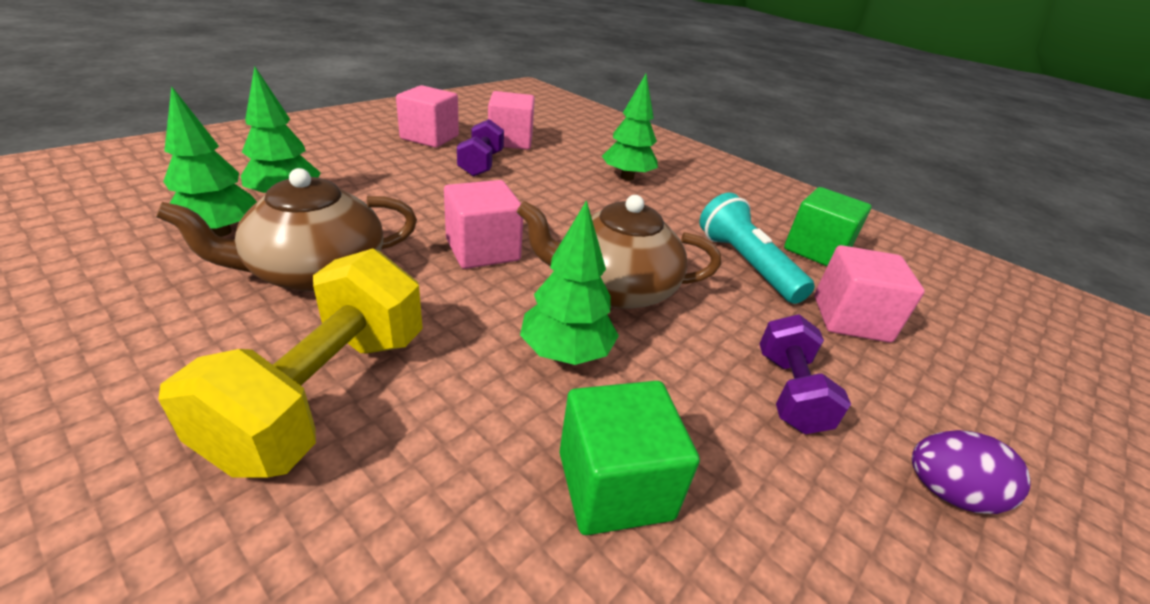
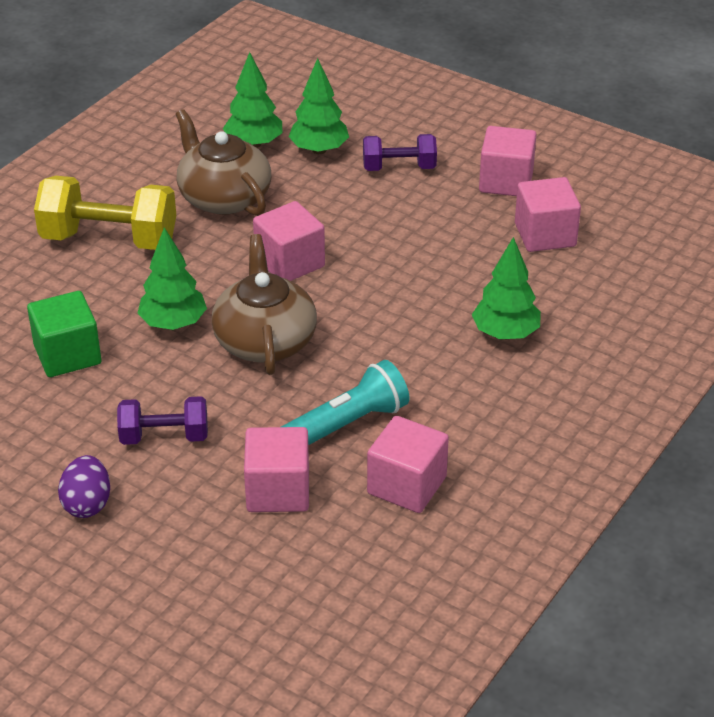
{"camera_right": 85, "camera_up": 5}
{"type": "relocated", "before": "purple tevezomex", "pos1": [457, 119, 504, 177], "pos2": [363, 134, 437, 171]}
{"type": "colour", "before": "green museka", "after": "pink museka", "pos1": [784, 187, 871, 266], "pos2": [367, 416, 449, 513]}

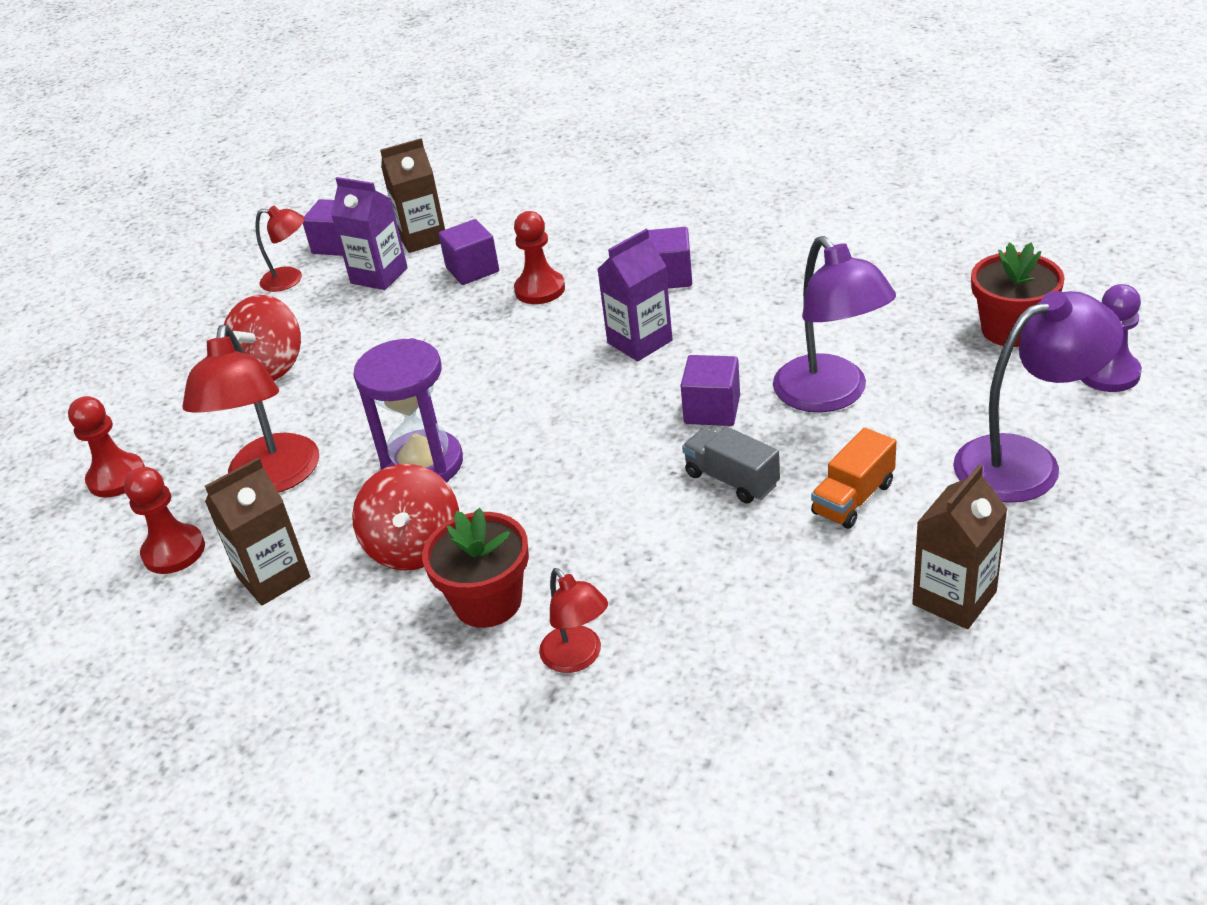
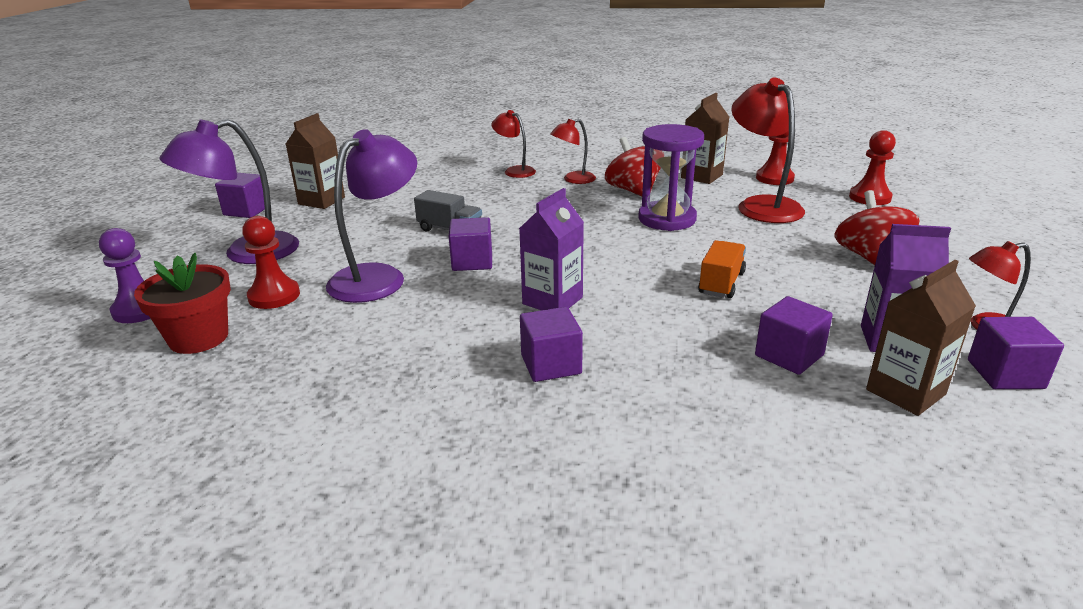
{"camera_right": 160, "camera_up": -10}
{"type": "appeared", "after": "purple museka", "pos2": [215, 173, 265, 218]}
{"type": "relocated", "before": "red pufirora", "pos1": [514, 211, 565, 304], "pos2": [242, 216, 300, 309]}
{"type": "relocated", "before": "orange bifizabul", "pos1": [811, 428, 896, 529], "pos2": [698, 240, 746, 298]}
{"type": "exchanged", "before": "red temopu", "after": "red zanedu", "pos1": [422, 508, 529, 628], "pos2": [550, 118, 596, 184]}
{"type": "spun", "before": "purple zanedu", "pos1": [773, 236, 896, 413], "pos2": [326, 129, 417, 303], "turn": 75}

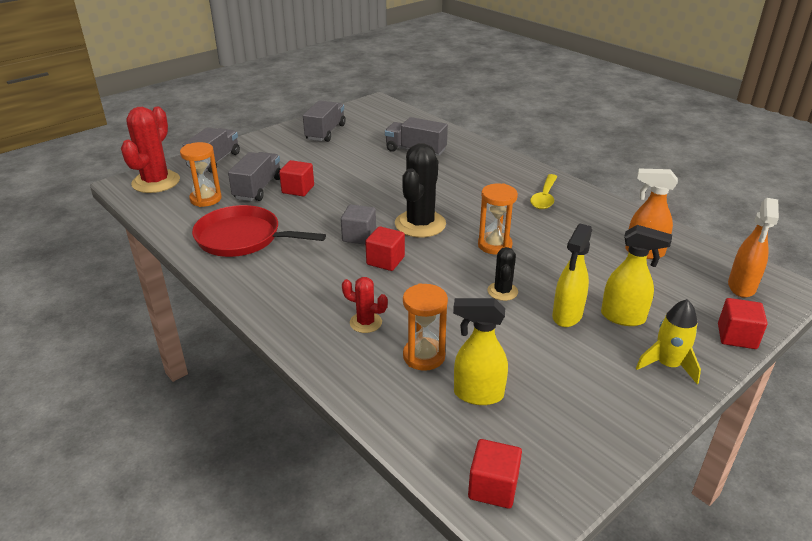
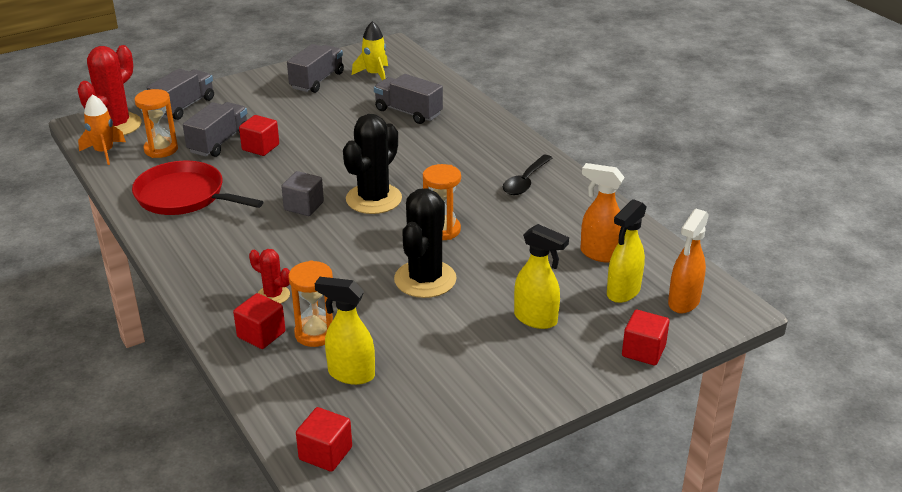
{"camera_right": 10, "camera_up": 0}
{"type": "appeared", "after": "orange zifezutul", "pos2": [78, 94, 126, 165]}
{"type": "relocated", "before": "red museka", "pos1": [365, 226, 405, 271], "pos2": [233, 293, 285, 349]}
{"type": "relocated", "before": "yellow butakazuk", "pos1": [552, 224, 592, 327], "pos2": [607, 199, 647, 303]}
{"type": "relocated", "before": "yellow zifezutul", "pos1": [636, 299, 701, 384], "pos2": [352, 21, 388, 80]}
{"type": "colour", "before": "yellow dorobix", "after": "black dorobix", "pos1": [530, 174, 558, 209], "pos2": [503, 155, 552, 195]}
{"type": "size", "before": "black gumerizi", "pos1": [487, 247, 518, 301], "pos2": [394, 188, 457, 298], "scale": 1.93}

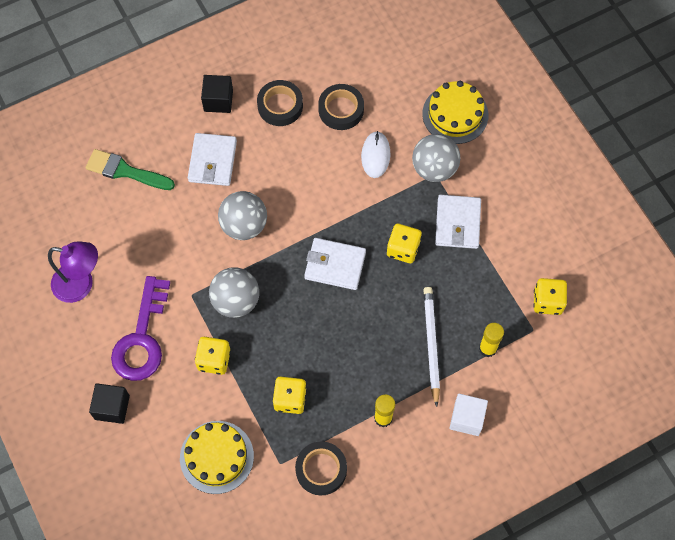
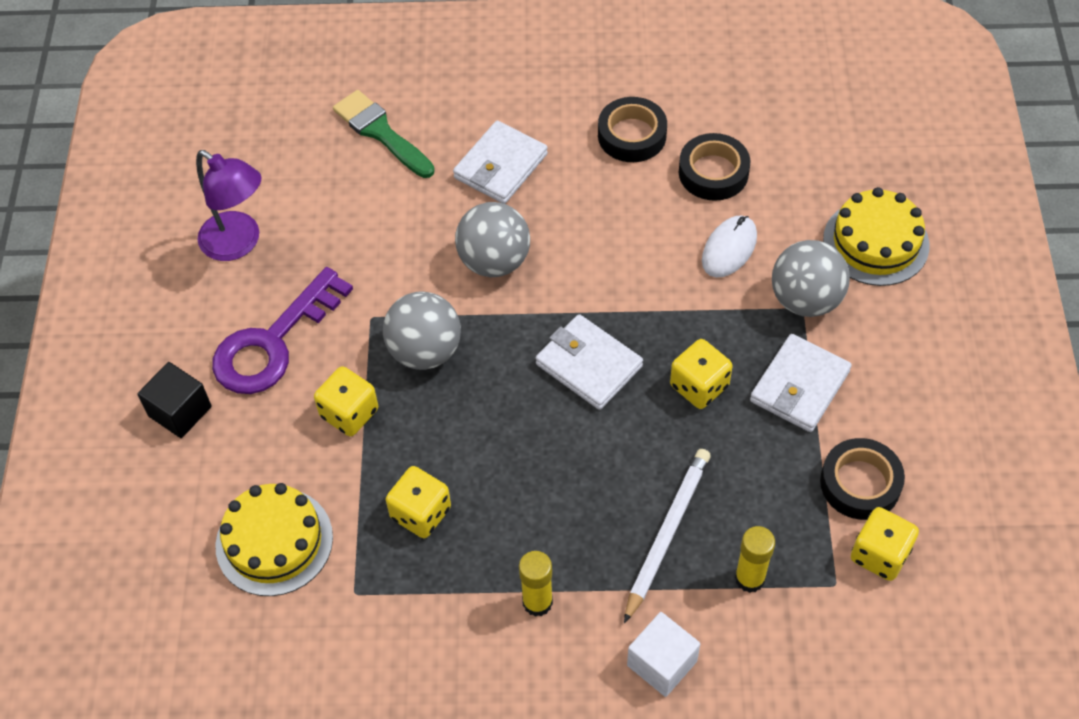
{"camera_right": 30, "camera_up": -10}
{"type": "missing", "before": "black museka", "pos1": [201, 75, 233, 113]}
{"type": "relocated", "before": "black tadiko", "pos1": [295, 441, 347, 496], "pos2": [820, 438, 905, 520]}

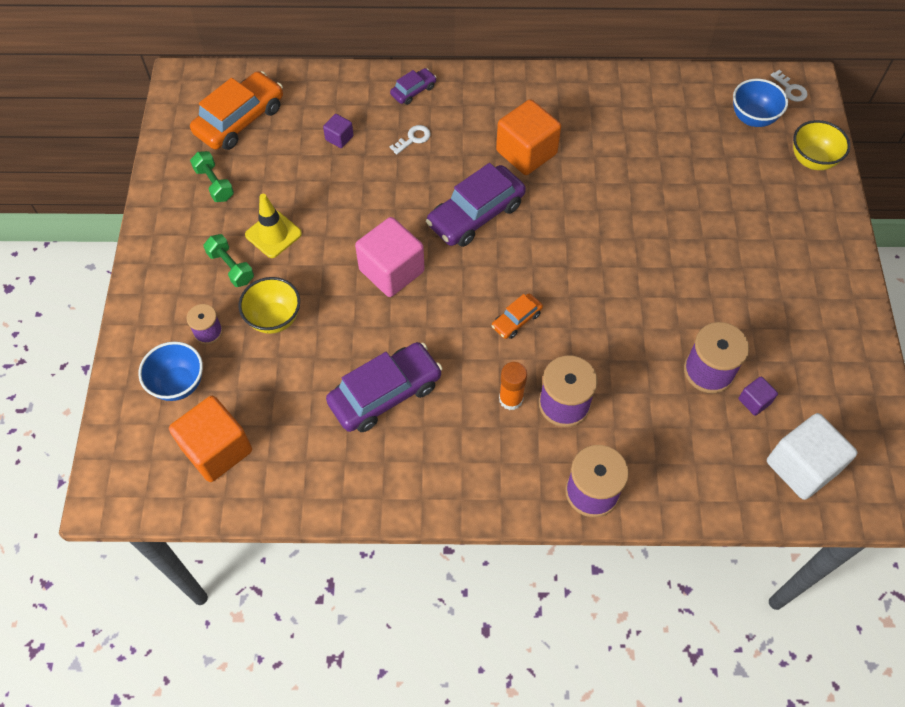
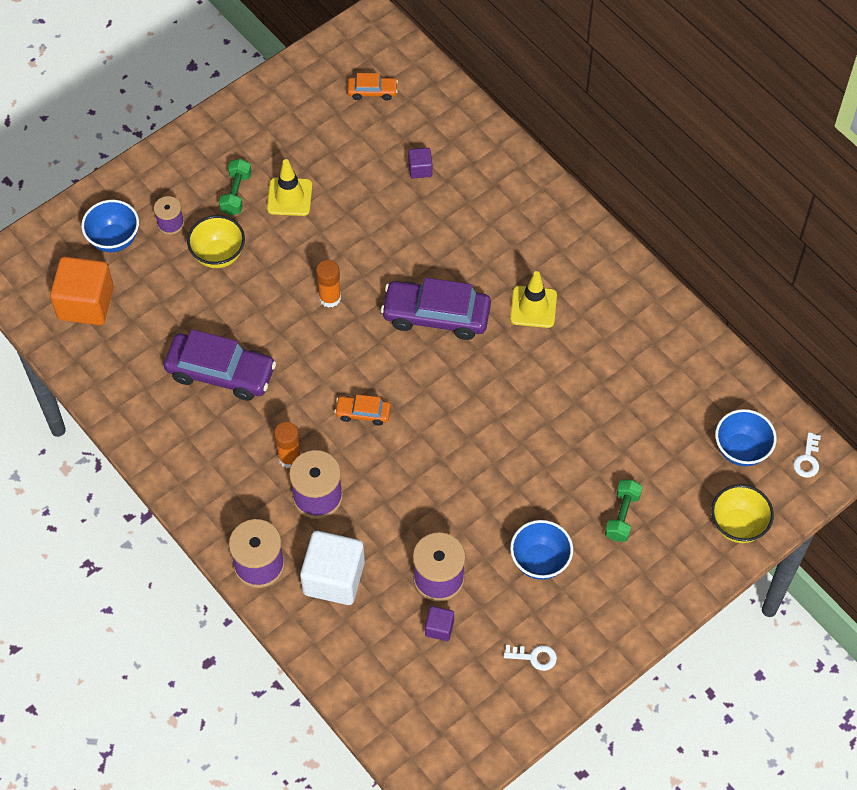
{"camera_right": 50, "camera_up": 0}
{"type": "missing", "before": "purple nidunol", "pos1": [390, 68, 437, 105]}
{"type": "appeared", "after": "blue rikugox", "pos2": [510, 520, 573, 580]}
{"type": "relocated", "before": "green tevezomex", "pos1": [190, 151, 234, 202], "pos2": [605, 480, 642, 542]}
{"type": "relocated", "before": "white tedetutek", "pos1": [390, 125, 431, 155], "pos2": [504, 645, 557, 671]}
{"type": "relocated", "before": "white museka", "pos1": [767, 413, 858, 500], "pos2": [300, 531, 365, 605]}
{"type": "exchanged", "before": "pink museka", "after": "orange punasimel", "pos1": [355, 217, 425, 297], "pos2": [316, 260, 341, 308]}
{"type": "exchanged", "before": "orange museka", "after": "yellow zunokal", "pos1": [496, 99, 561, 175], "pos2": [510, 271, 557, 328]}
{"type": "size", "before": "orange nidunol", "pos1": [190, 71, 283, 150], "pos2": [347, 73, 398, 100], "scale": 0.5}

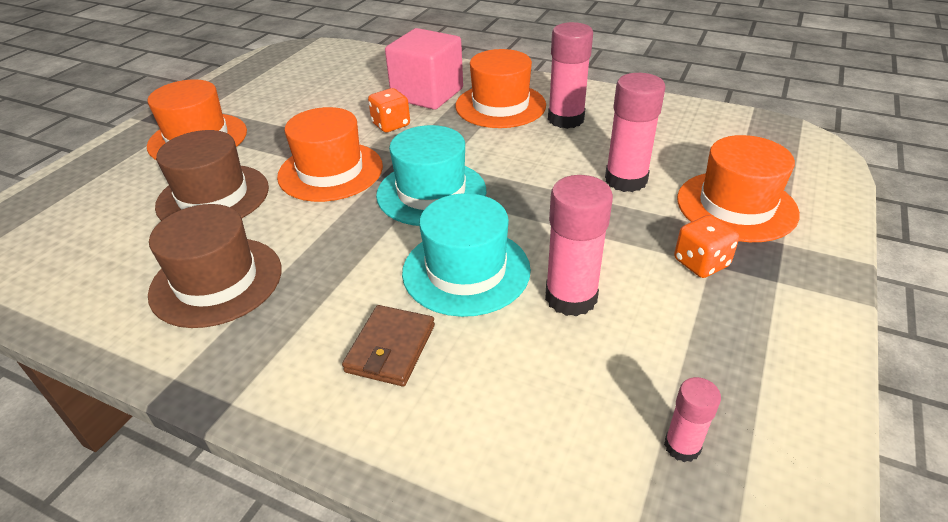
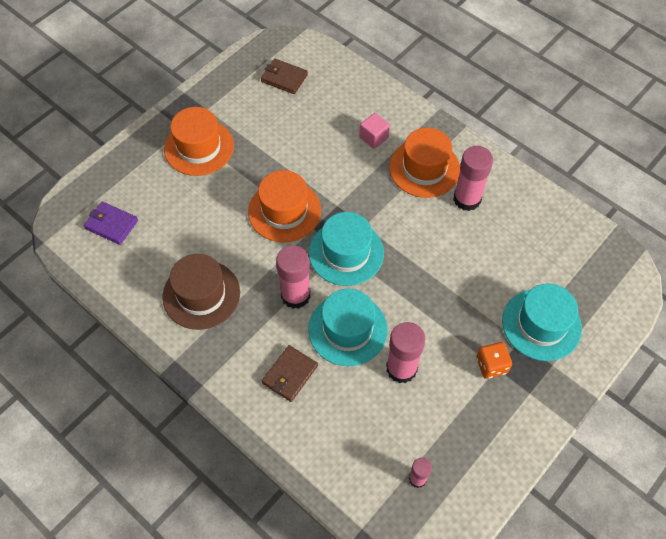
{"camera_right": 15, "camera_up": 20}
{"type": "missing", "before": "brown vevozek", "pos1": [155, 130, 269, 221]}
{"type": "missing", "before": "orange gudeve", "pos1": [368, 88, 410, 132]}
{"type": "appeared", "after": "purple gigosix", "pos2": [84, 202, 138, 245]}
{"type": "appeared", "after": "brown gigosix", "pos2": [261, 58, 308, 94]}
{"type": "relocated", "before": "pink punasimel", "pos1": [605, 73, 666, 192], "pos2": [276, 245, 311, 309]}
{"type": "colour", "before": "orange vevozek", "after": "turquoise vevozek", "pos1": [677, 135, 800, 242], "pos2": [502, 283, 582, 361]}
{"type": "size", "before": "pink museka", "pos1": [385, 28, 463, 110], "pos2": [359, 113, 390, 149], "scale": 0.5}

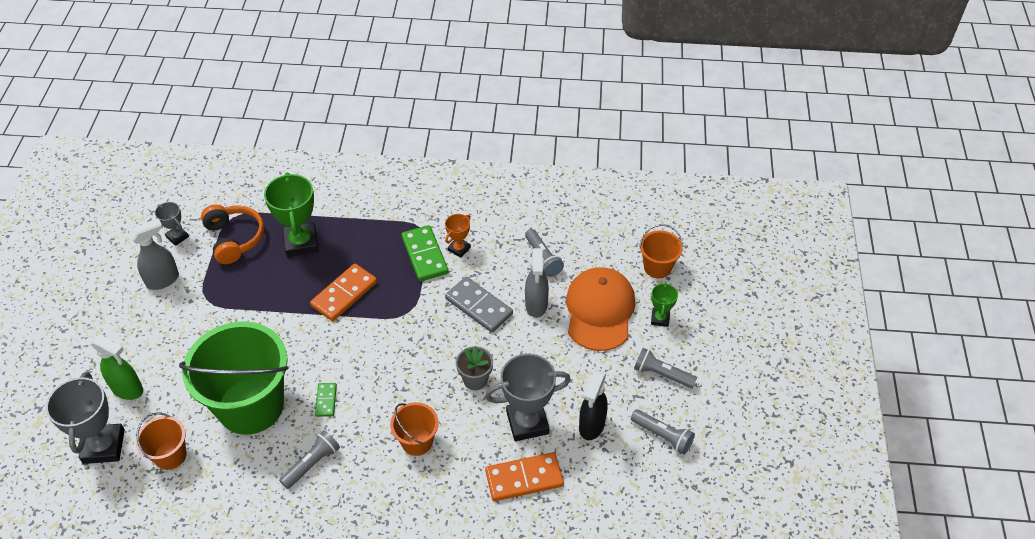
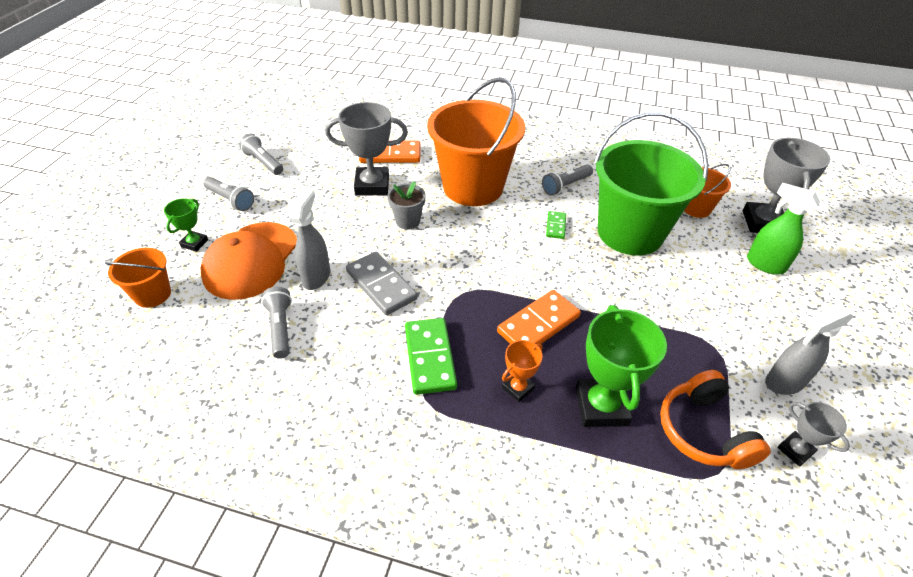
{"camera_right": -170, "camera_up": -5}
{"type": "missing", "before": "black butakazuk", "pos1": [579, 371, 608, 440]}
{"type": "relocated", "before": "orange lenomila", "pos1": [445, 214, 471, 258], "pos2": [502, 340, 543, 402]}
{"type": "size", "before": "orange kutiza", "pos1": [390, 402, 439, 456], "pos2": [427, 77, 525, 206], "scale": 2.13}

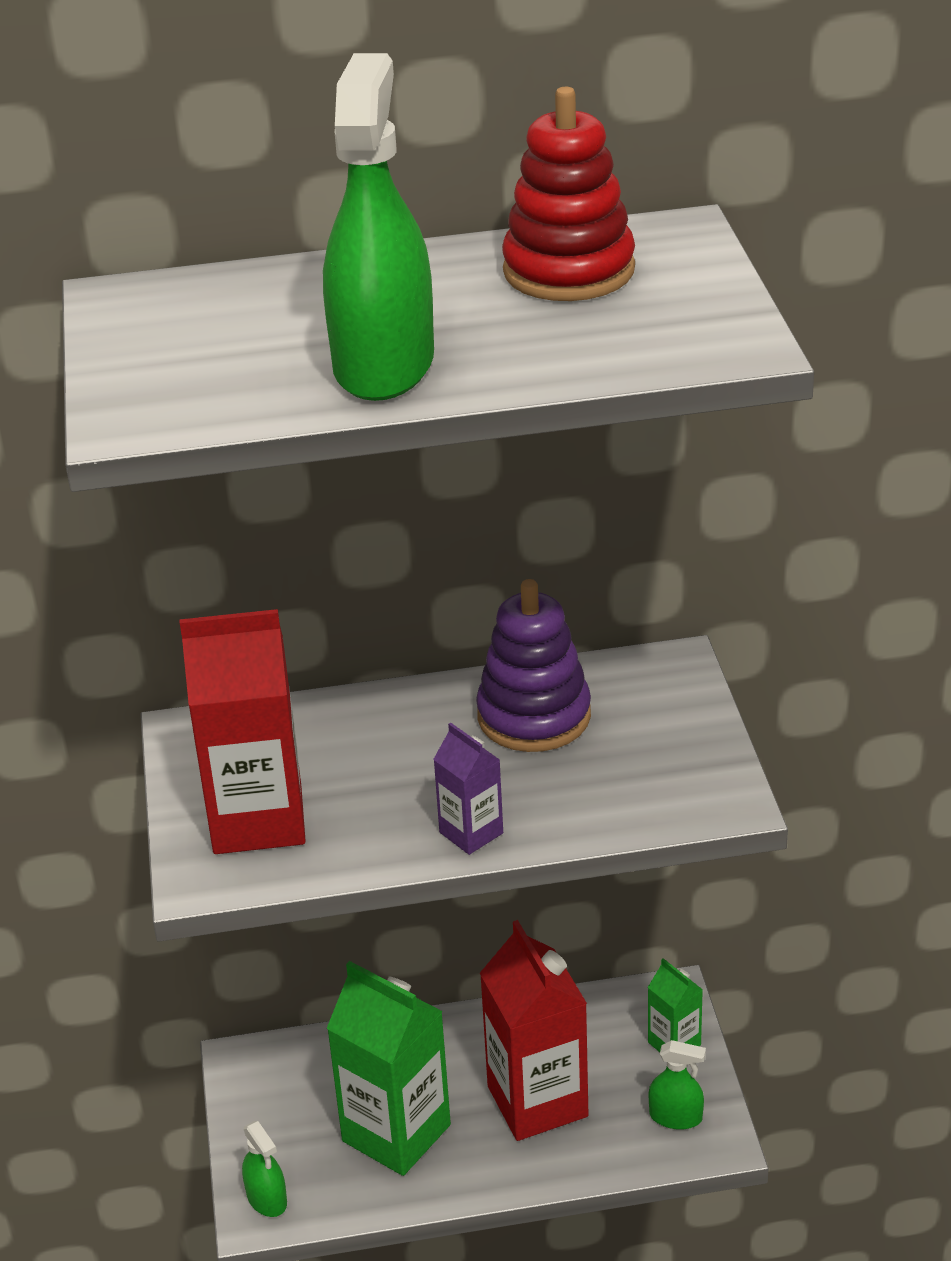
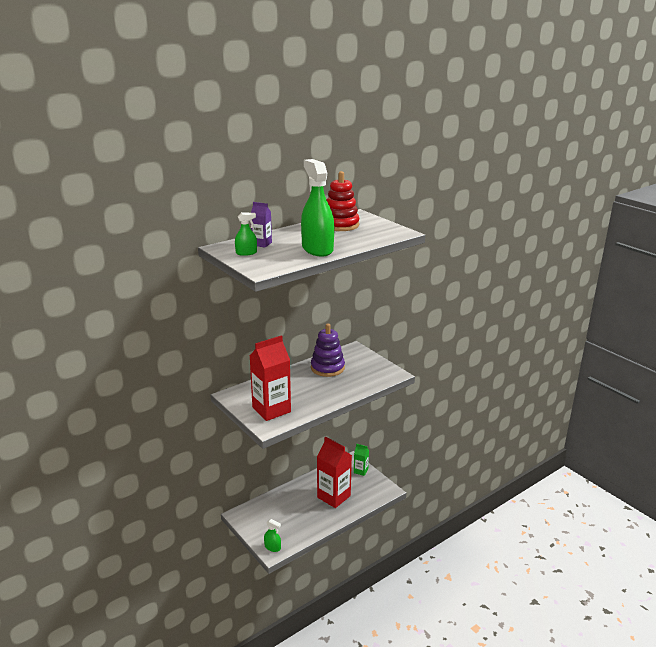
{"camera_right": -30, "camera_up": -10}
{"type": "missing", "before": "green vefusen", "pos1": [327, 961, 451, 1176]}
{"type": "relocated", "before": "purple vefusen", "pos1": [433, 723, 503, 855], "pos2": [251, 202, 272, 248]}
{"type": "relocated", "before": "green butakazuk", "pos1": [649, 1040, 706, 1130], "pos2": [235, 212, 257, 256]}

